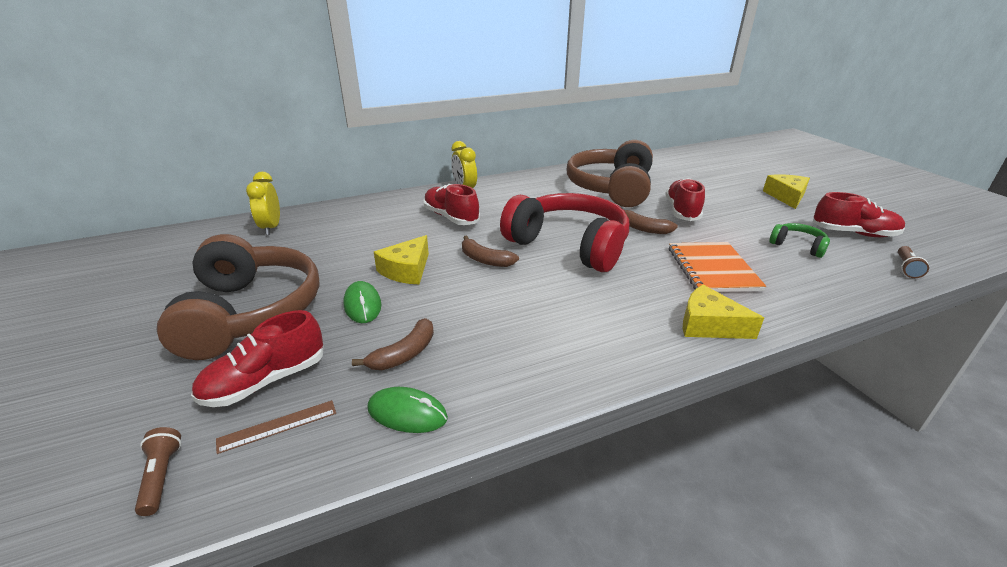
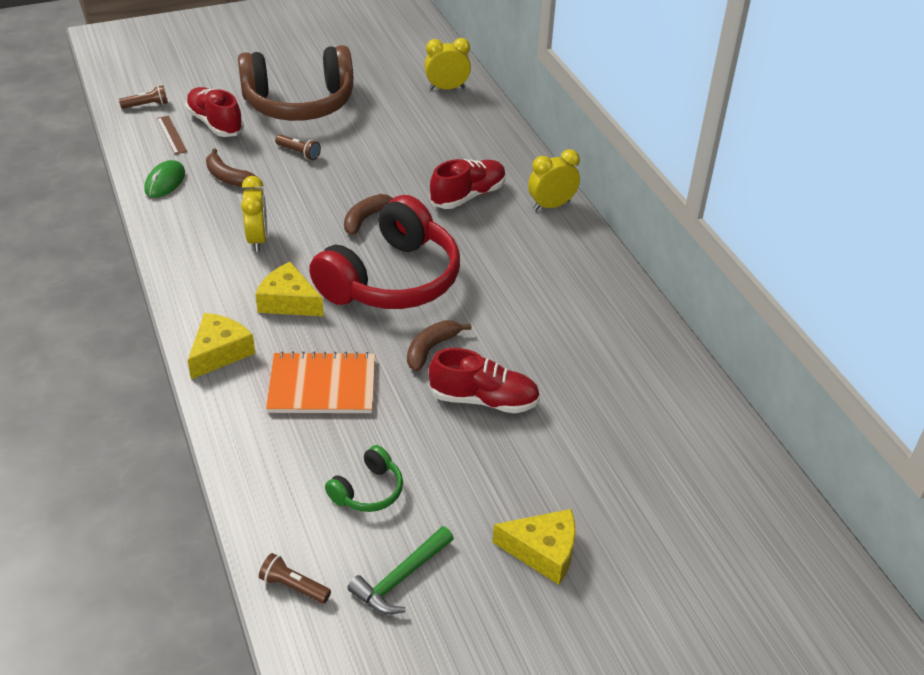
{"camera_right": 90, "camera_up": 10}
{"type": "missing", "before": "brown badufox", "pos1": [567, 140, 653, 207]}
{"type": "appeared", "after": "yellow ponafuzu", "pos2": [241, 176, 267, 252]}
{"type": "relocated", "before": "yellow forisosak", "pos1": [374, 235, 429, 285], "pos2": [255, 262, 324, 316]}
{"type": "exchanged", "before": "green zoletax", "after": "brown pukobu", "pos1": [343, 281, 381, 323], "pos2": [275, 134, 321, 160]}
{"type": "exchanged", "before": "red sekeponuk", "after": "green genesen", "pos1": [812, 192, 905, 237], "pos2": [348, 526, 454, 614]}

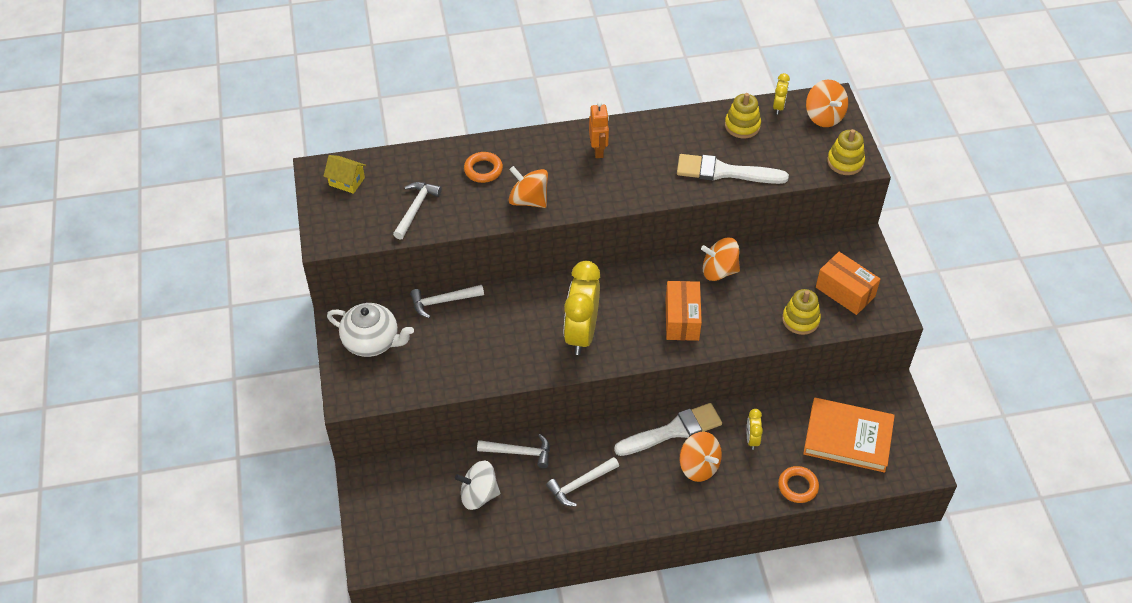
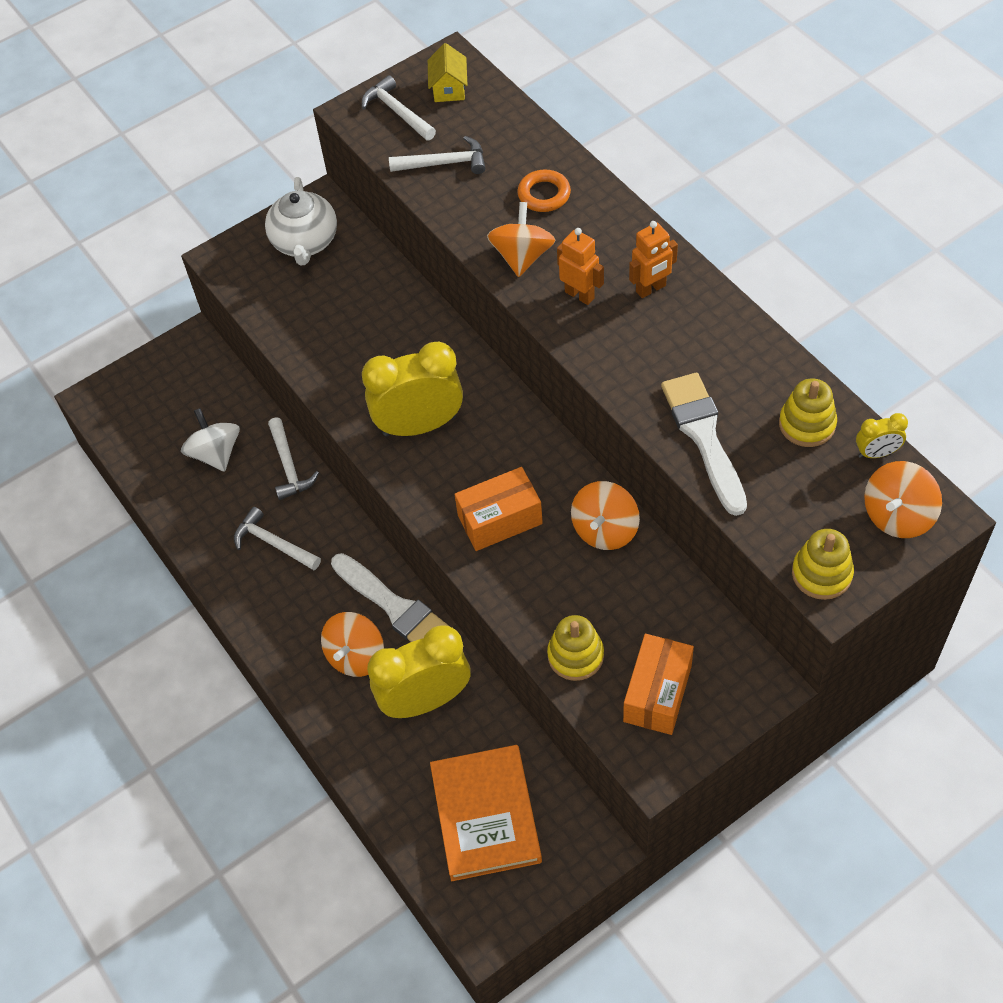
{"camera_right": 70, "camera_up": 5}
{"type": "missing", "before": "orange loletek", "pos1": [778, 466, 819, 503]}
{"type": "appeared", "after": "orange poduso", "pos2": [557, 228, 604, 305]}
{"type": "relocated", "before": "white genesen", "pos1": [410, 285, 484, 318], "pos2": [362, 75, 436, 140]}
{"type": "spun", "before": "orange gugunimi", "pos1": [701, 238, 740, 281], "pos2": [571, 481, 640, 550], "turn": -135}
{"type": "size", "before": "yellow ponafuzu", "pos1": [747, 409, 763, 450], "pos2": [367, 625, 470, 718], "scale": 2.21}

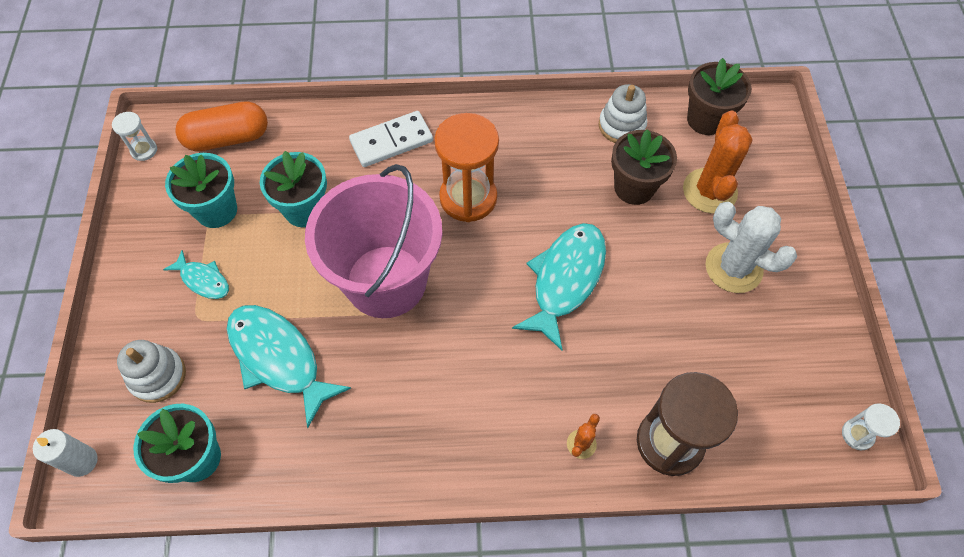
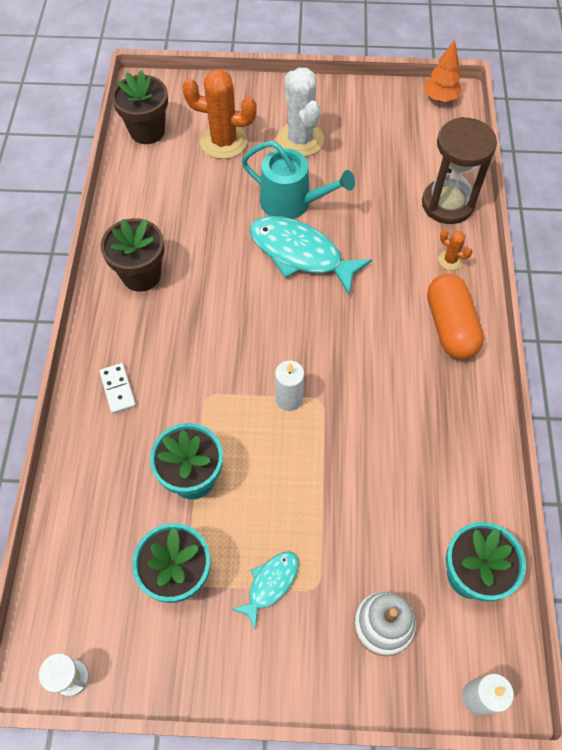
{"camera_right": -85, "camera_up": 0}
{"type": "missing", "before": "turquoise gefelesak", "pos1": [227, 305, 351, 428]}
{"type": "missing", "before": "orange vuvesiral", "pos1": [434, 113, 499, 222]}
{"type": "missing", "before": "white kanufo", "pos1": [599, 84, 647, 143]}
{"type": "appeared", "after": "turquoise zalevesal", "pos2": [242, 141, 355, 219]}
{"type": "relocated", "before": "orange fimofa", "pos1": [175, 101, 268, 151], "pos2": [427, 274, 484, 360]}
{"type": "relocated", "before": "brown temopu", "pos1": [611, 129, 677, 205], "pos2": [101, 218, 164, 292]}
{"type": "exchanged", "before": "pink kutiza", "after": "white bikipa", "pos1": [305, 164, 442, 318], "pos2": [275, 361, 304, 411]}
{"type": "exchanged", "before": "white vuvesiral", "after": "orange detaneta", "pos1": [842, 403, 900, 450], "pos2": [424, 40, 462, 102]}
{"type": "spun", "before": "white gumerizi", "pos1": [705, 202, 797, 293], "pos2": [277, 67, 324, 157], "turn": -60}
{"type": "size", "before": "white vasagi", "pos1": [349, 111, 433, 167], "pos2": [99, 363, 136, 414], "scale": 0.6}

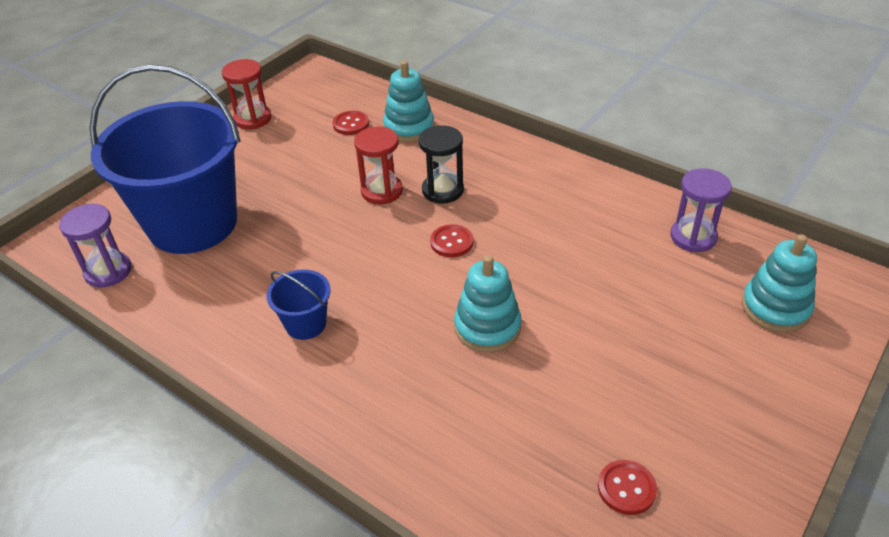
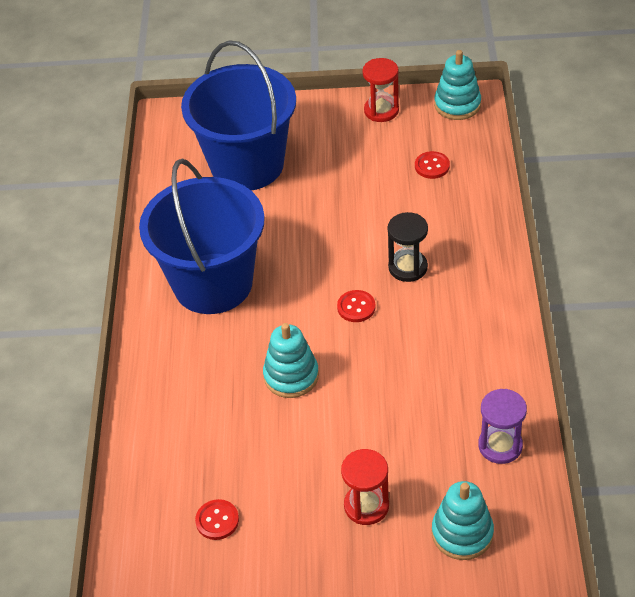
{"camera_right": 55, "camera_up": 5}
{"type": "missing", "before": "purple vuvesiral", "pos1": [59, 204, 132, 288]}
{"type": "relocated", "before": "red vuvesiral", "pos1": [354, 126, 403, 204], "pos2": [341, 449, 389, 525]}
{"type": "relocated", "before": "turquoise kanufo", "pos1": [383, 61, 434, 142], "pos2": [434, 50, 481, 120]}
{"type": "size", "before": "blue kutiza", "pos1": [266, 270, 330, 340], "pos2": [139, 158, 265, 314], "scale": 2.46}

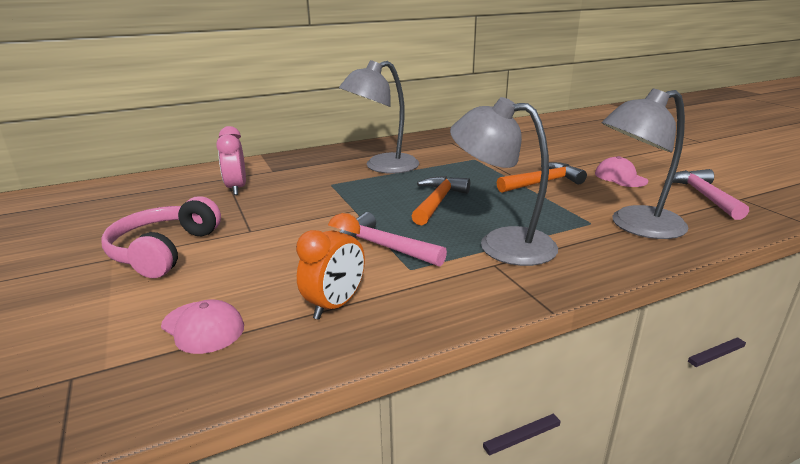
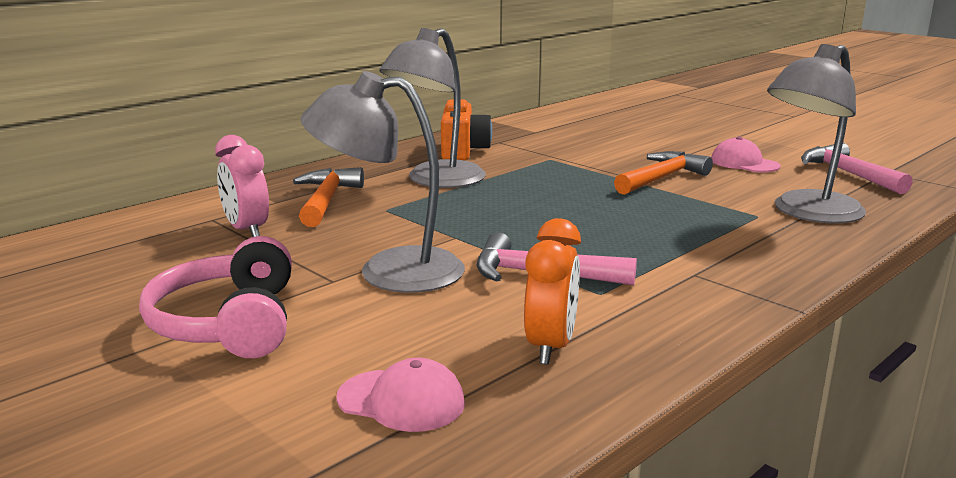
{"camera_right": -20, "camera_up": -5}
{"type": "appeared", "after": "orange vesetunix", "pos2": [441, 99, 492, 161]}
{"type": "relocated", "before": "orange genesen", "pos1": [412, 176, 470, 225], "pos2": [293, 167, 364, 227]}
{"type": "relocated", "before": "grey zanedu", "pos1": [450, 97, 558, 266], "pos2": [301, 71, 465, 293]}

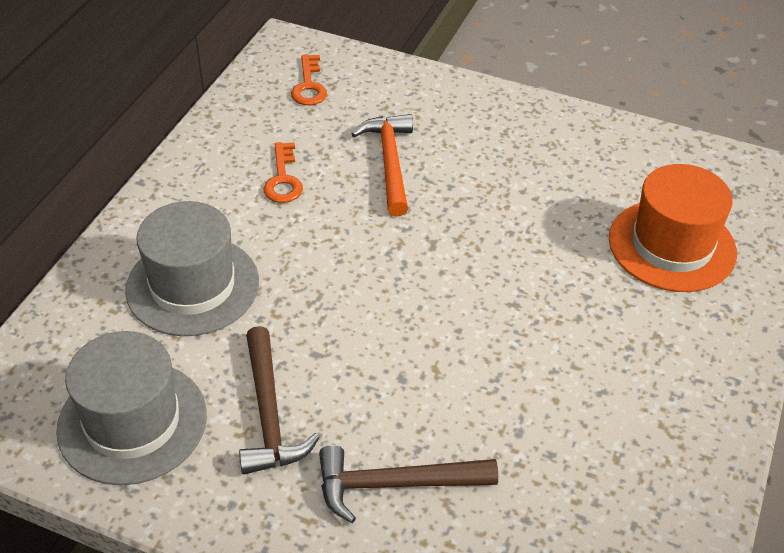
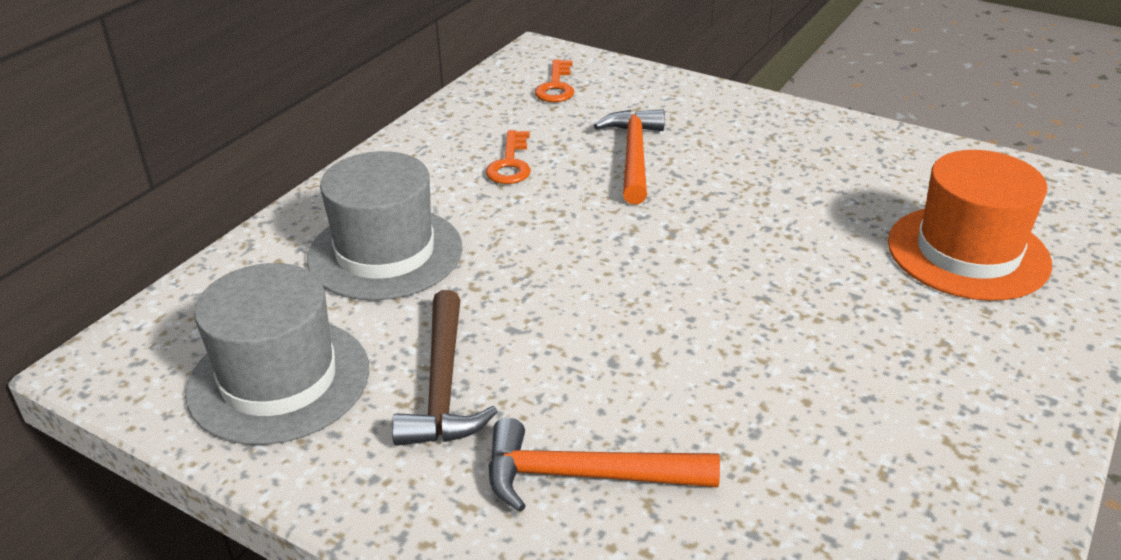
{"camera_right": 10, "camera_up": -10}
{"type": "colour", "before": "brown genesen", "after": "orange genesen", "pos1": [319, 445, 498, 523], "pos2": [488, 418, 720, 512]}

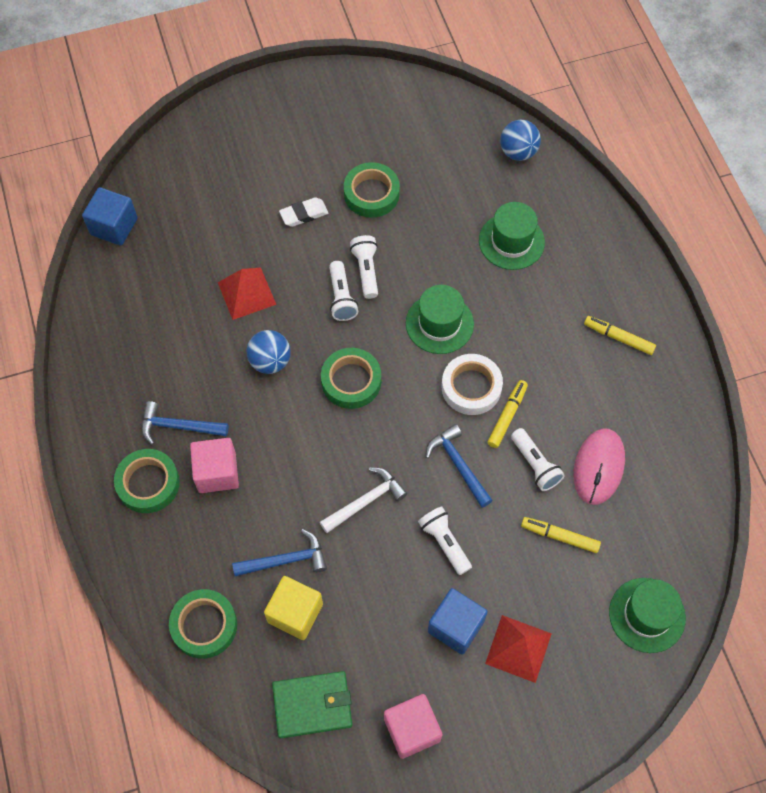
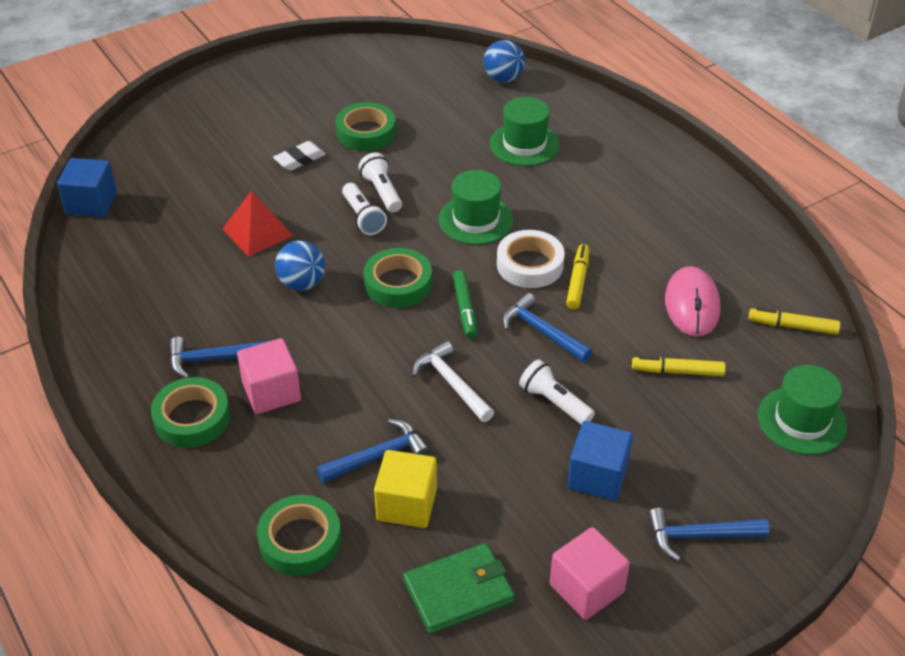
{"camera_right": -15, "camera_up": -20}
{"type": "missing", "before": "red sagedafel", "pos1": [485, 615, 552, 683]}
{"type": "missing", "before": "white pukobu", "pos1": [511, 428, 565, 491]}
{"type": "appeared", "after": "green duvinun", "pos2": [453, 270, 477, 339]}
{"type": "appeared", "after": "blue genesen", "pos2": [648, 508, 769, 562]}
{"type": "relocated", "before": "yellow duvinun", "pos1": [584, 316, 656, 355], "pos2": [749, 307, 840, 335]}
{"type": "spun", "before": "white genesen", "pos1": [320, 467, 407, 533], "pos2": [412, 341, 494, 422], "turn": -75}

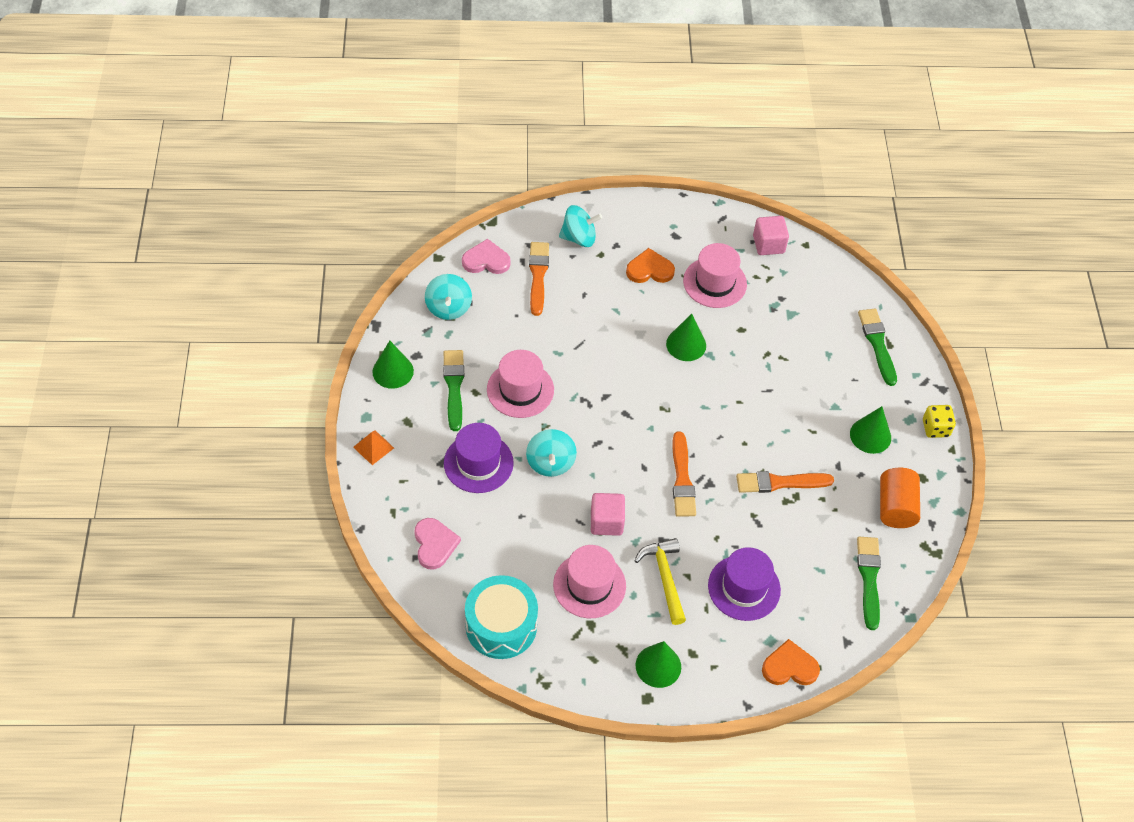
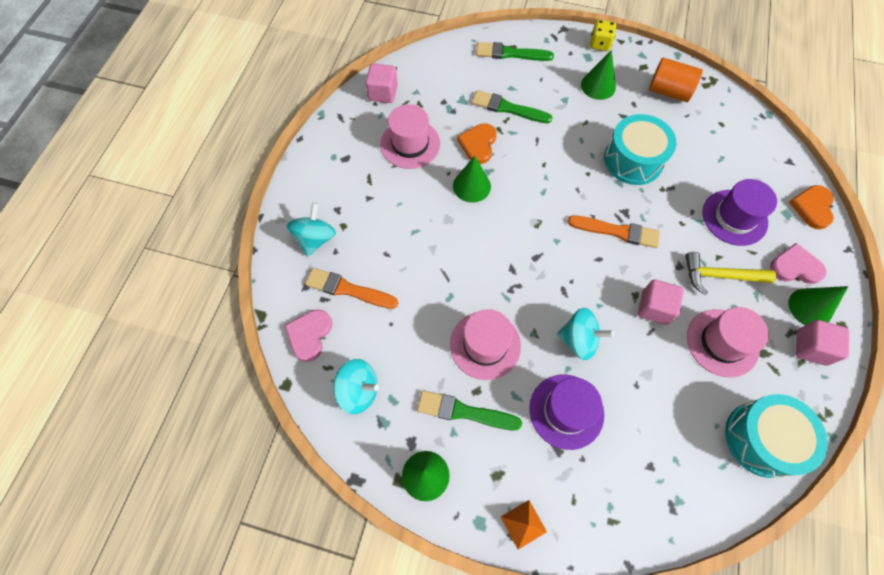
{"camera_right": -70, "camera_up": 10}
{"type": "appeared", "after": "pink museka", "pos2": [796, 320, 849, 366]}
{"type": "relocated", "before": "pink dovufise", "pos1": [414, 518, 461, 569], "pos2": [770, 243, 826, 284]}
{"type": "relocated", "before": "orange dovufise", "pos1": [626, 248, 675, 283], "pos2": [457, 123, 497, 164]}
{"type": "relocated", "before": "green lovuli", "pos1": [857, 537, 881, 630], "pos2": [472, 90, 553, 123]}
{"type": "exchanged", "before": "orange lovuli", "after": "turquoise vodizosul", "pos1": [736, 471, 834, 493], "pos2": [604, 114, 676, 185]}

